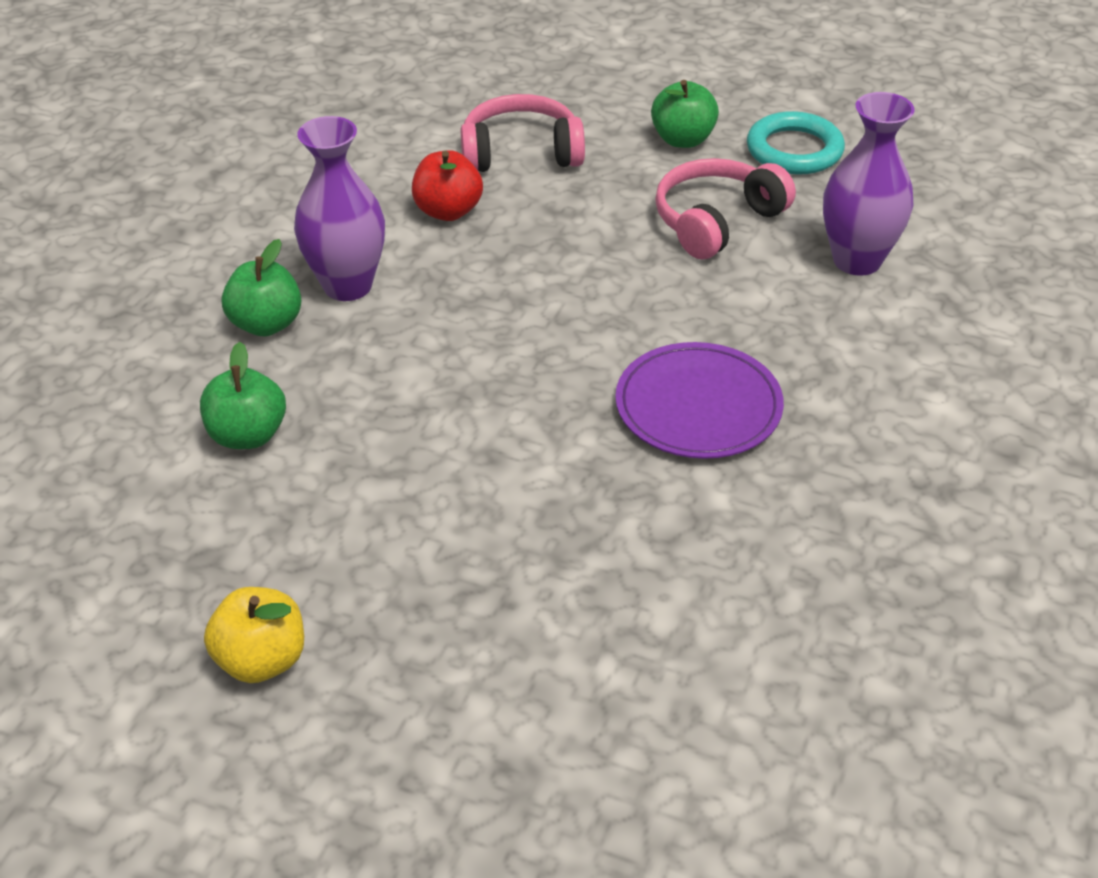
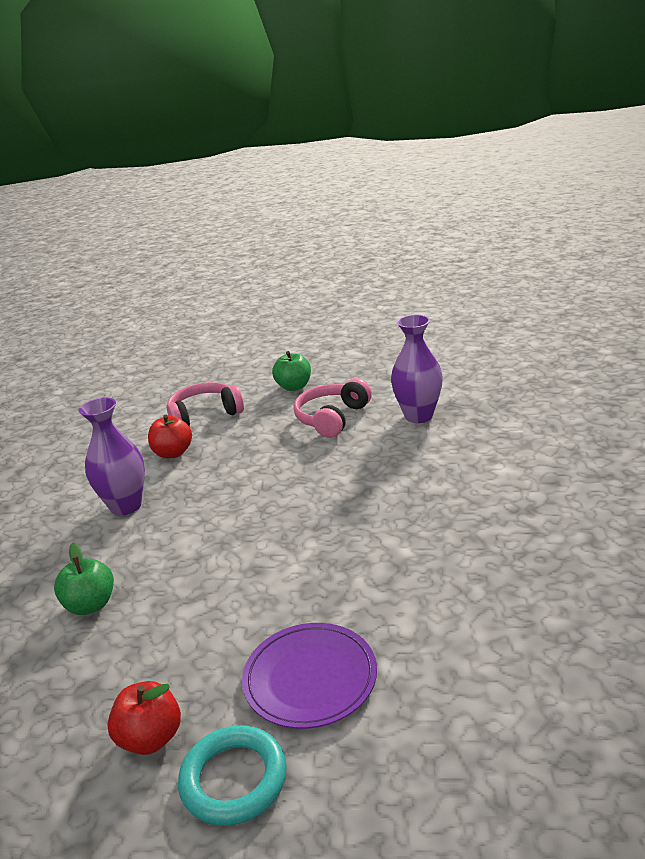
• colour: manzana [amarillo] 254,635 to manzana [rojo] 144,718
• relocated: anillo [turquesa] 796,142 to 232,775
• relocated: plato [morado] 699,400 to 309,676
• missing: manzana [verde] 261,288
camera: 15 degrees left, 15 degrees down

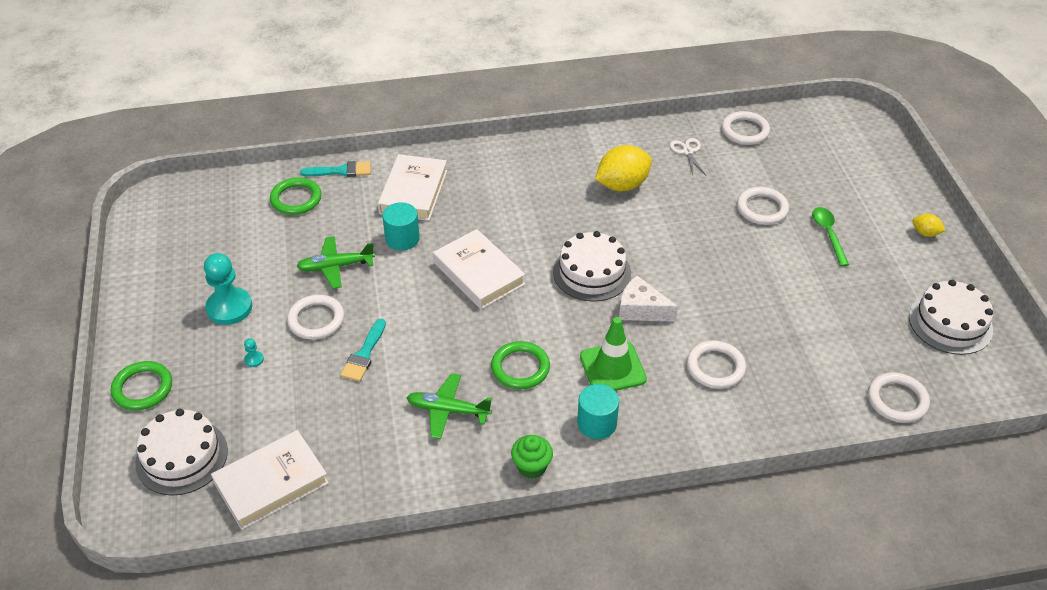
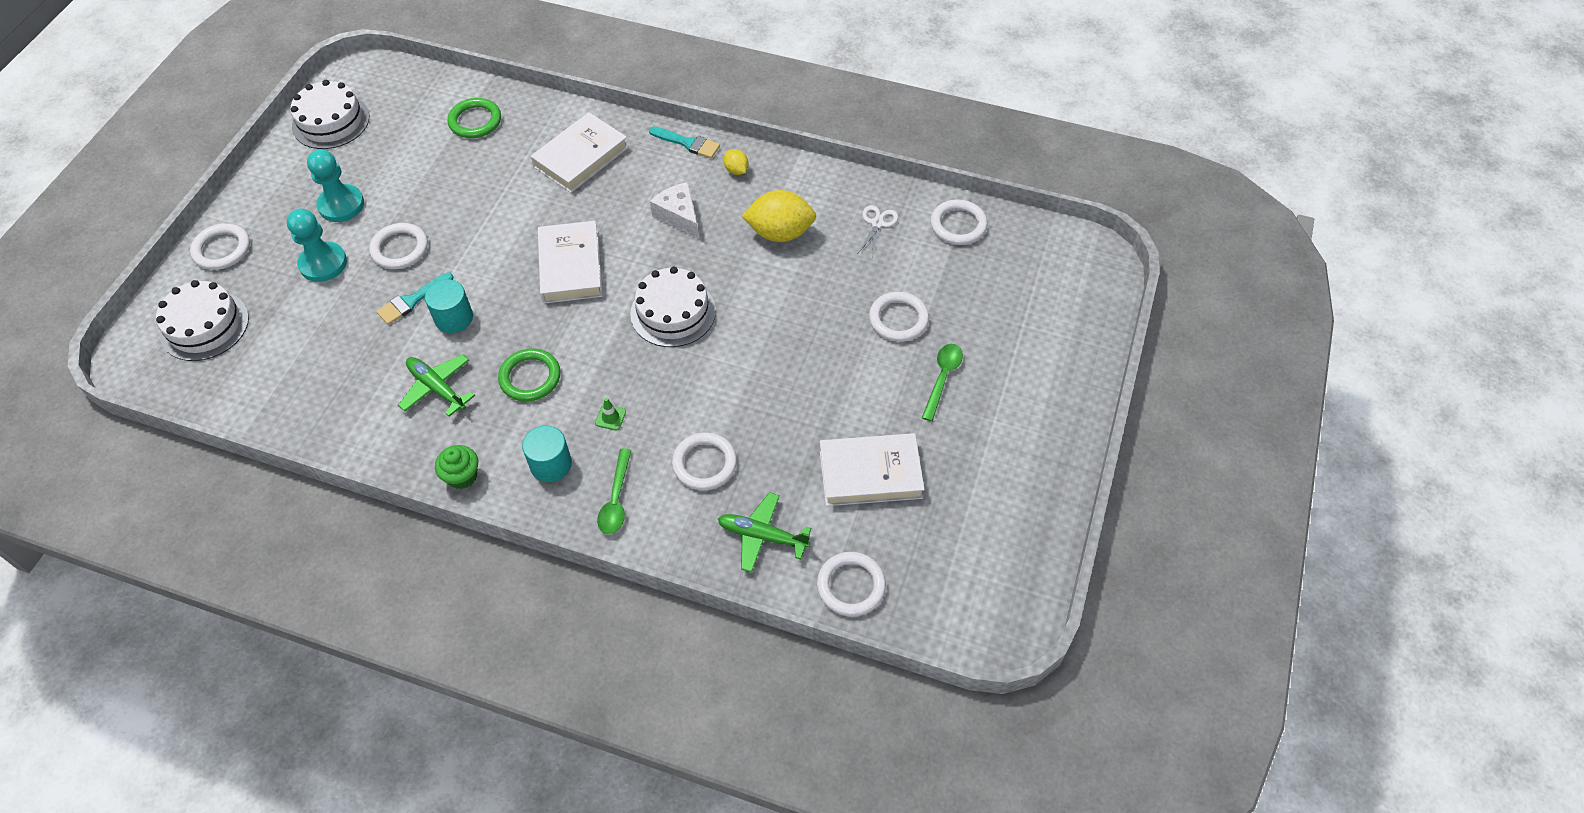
• colour: anillo [verde] 141,386 to anillo [blanco] 220,246
• size: peón [turquesa] 254,352 = 317,245 x2.49
• relocated: tarta [blanco] 951,317 to 329,114
• relocated: cilindro [turquesa] 401,226 to 449,306
• size: cono de tráfico [verde] 613,354 = 610,414 x0.43
• appeared: cuchara [verde] 614,491
• relocated: pincel [turquesa] 335,169 to 684,142
• relocated: queso [blanco] 648,298 to 674,210
• relocated: avión [verde] 335,262 to 765,532
• relocated: limón [amarillo] 929,225 to 736,162
• relocated: libro [blanco] 270,480 to 872,469
camera: 30 degrees right, 10 degrees up

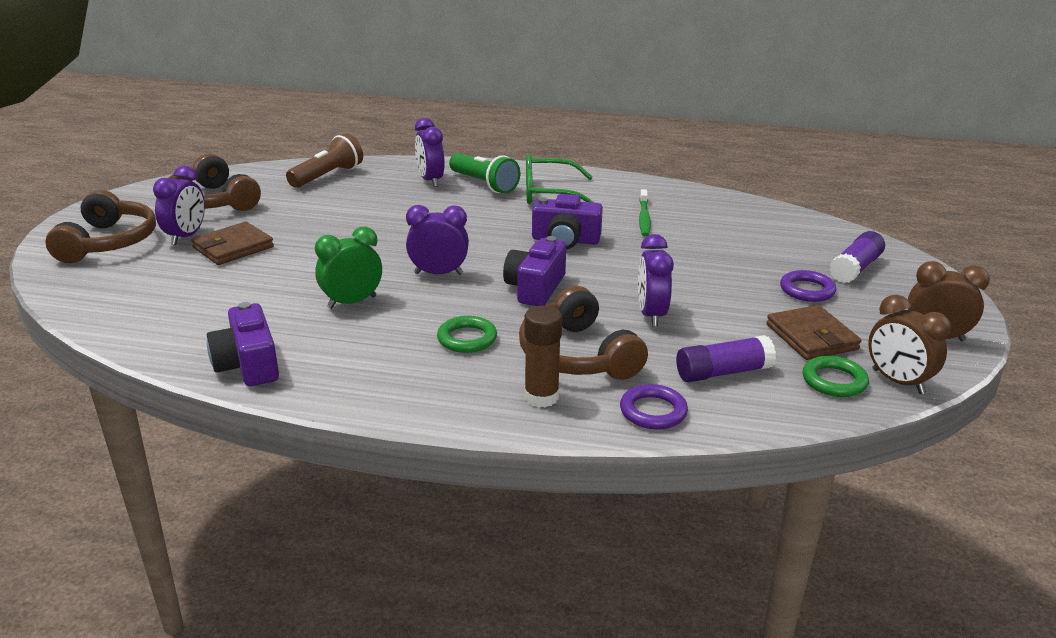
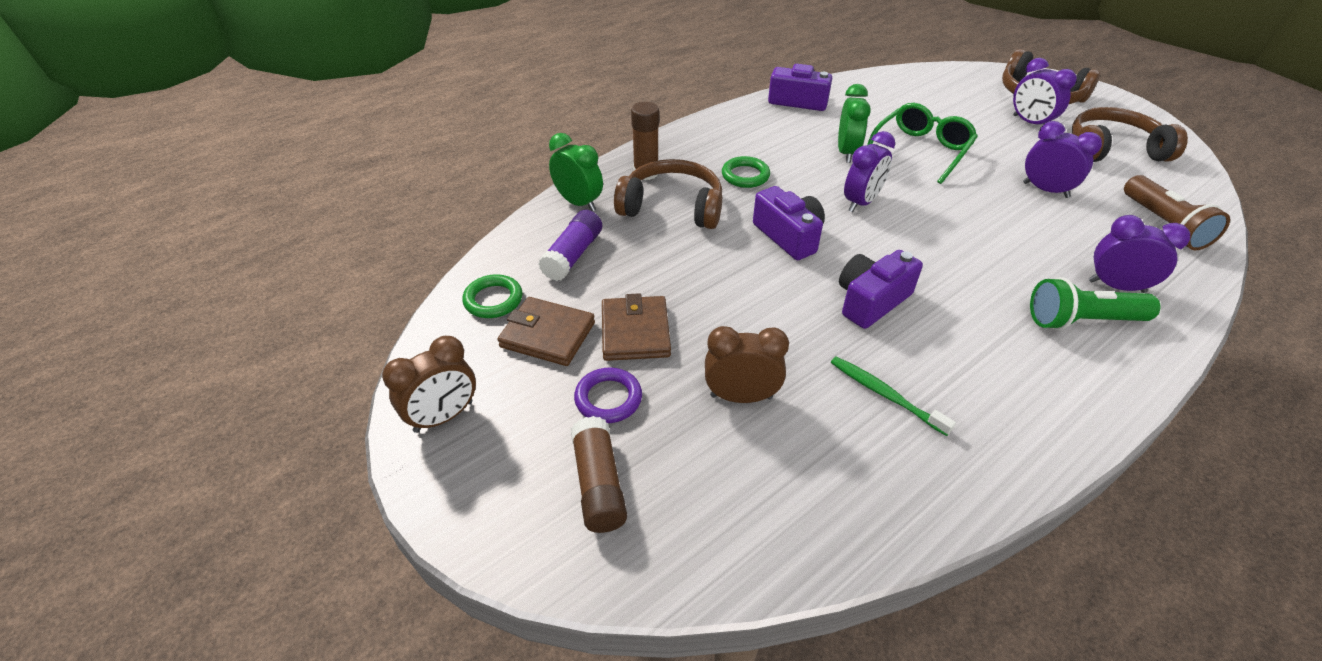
• exchanged: anillo [morado] 654,407 to despertador [verde] 576,172
• colour: barra de pegamento [morado] 857,257 to barra de pegamento [marrón] 599,474
• relocated: cartera [marrón] 232,243 to 636,327
• relocated: despertador [marrón] 909,344 to 747,364
• relocated: gafas [verde] 560,179 to 922,143
• relocated: despertador [morado] 656,280 to 1062,159
camera: 130 degrees right, 15 degrees up

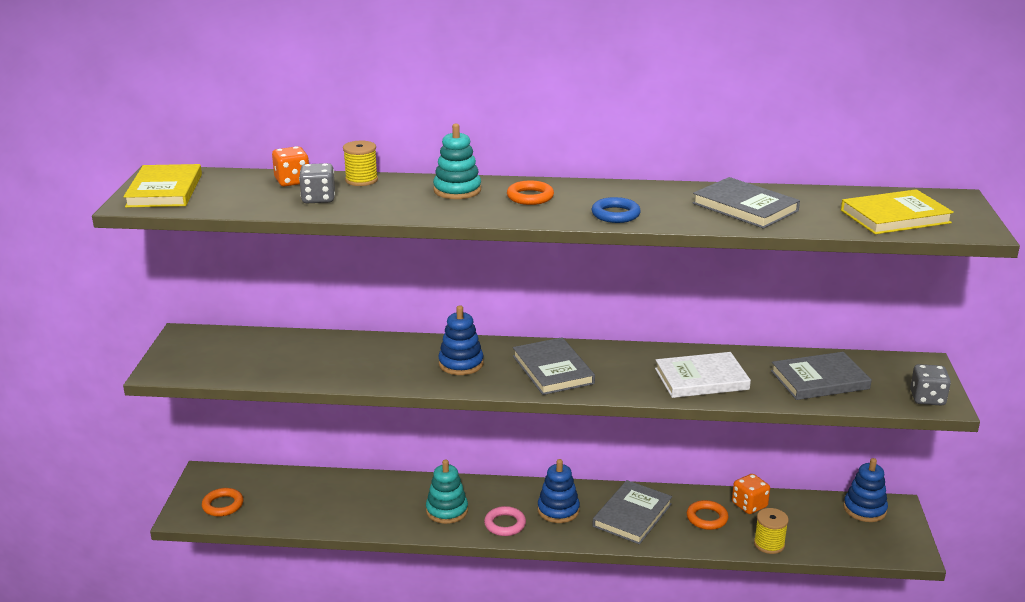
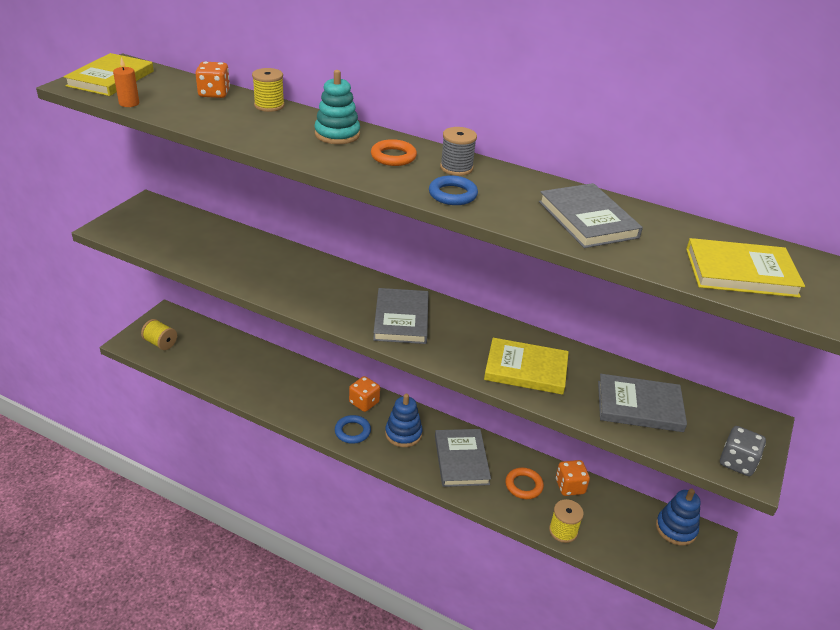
• appeared: vela [naranja] 126,82
• exchanged: anillo [naranja] 222,502 to carrete [amarillo] 159,334
• colour: anillo [rosa] 505,521 to anillo [azul] 353,429
• appeared: dado [naranja] 364,394
• spun: libro [gris] 632,512 = 463,458 60 degrees counterclockwise
• appeared: carrete [gris] 458,151
• colour: libro [blanco] 703,375 to libro [amarillo] 526,366
• missing: dado [gris] 317,183
• missing: juguete apilable [turquesa] 447,491
• missing: juguete apilable [azul] 461,340
camera: 20 degrees right, 10 degrees up

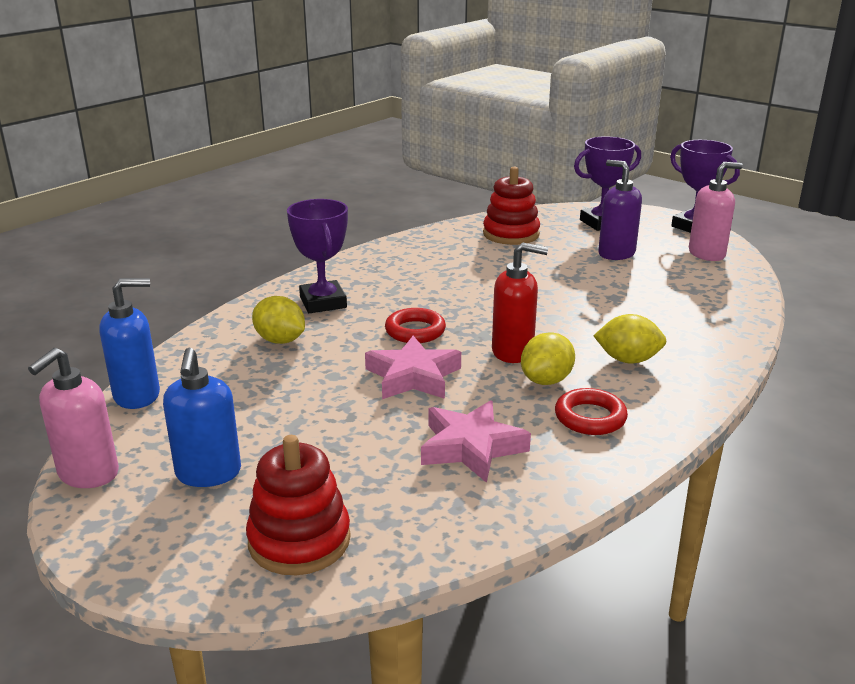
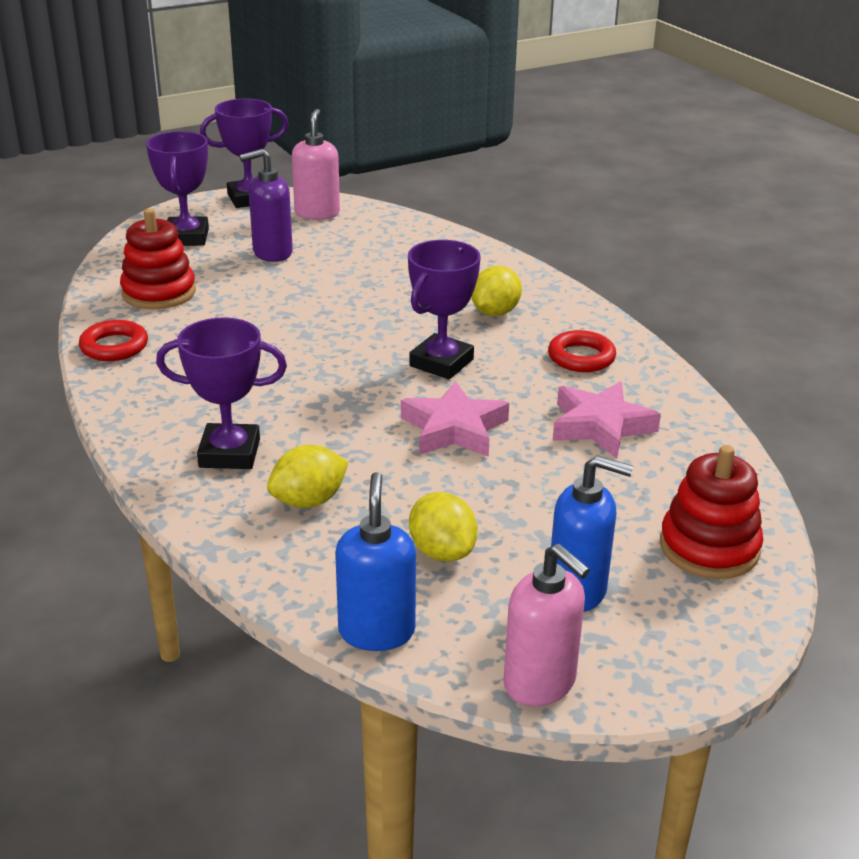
• relocated: anillo [rojo] 415,325 to 113,340
• exchanged: dispensador de jabón [rojo] 520,302 to trofeo [morado] 444,309
• relocated: limón [amarillo] 548,358 to 443,527
camera: 70 degrees left, 5 degrees up

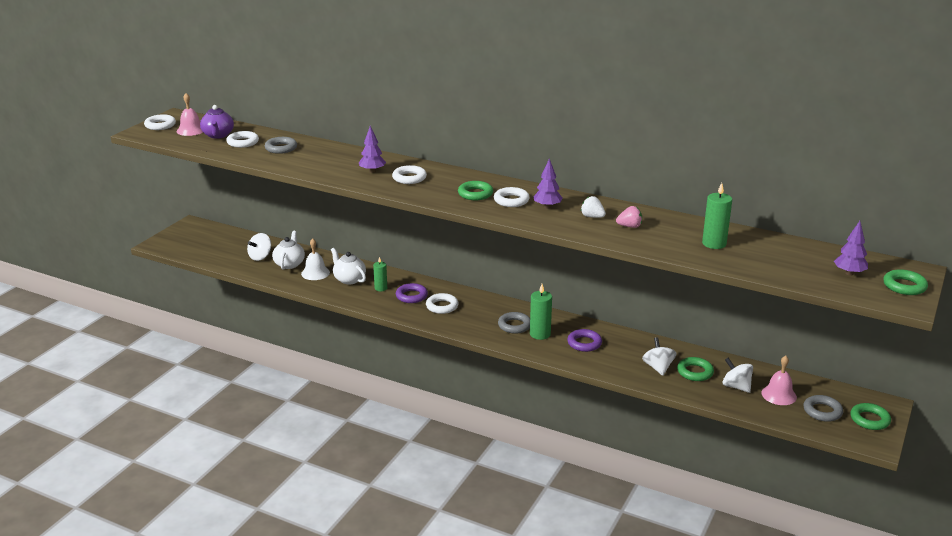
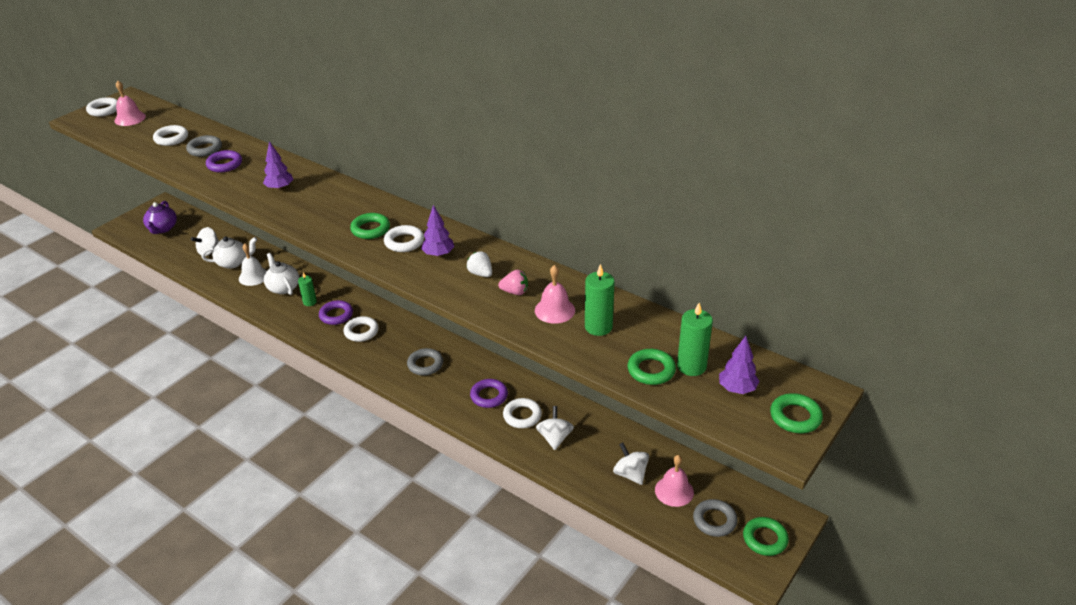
• relocated: tetera [morado] 217,122 to 160,217
• spun: tetera [blanco] 288,250 = 229,252 60 degrees clockwise
• appeared: anillo [morado] 224,161
• relocated: anillo [blanco] 409,174 to 522,413
• appeared: campana [rosa] 555,294
• relocated: anillo [verde] 695,369 to 651,367
• relocated: vela [verde] 541,312 to 695,339
camera: 10 degrees right, 10 degrees up

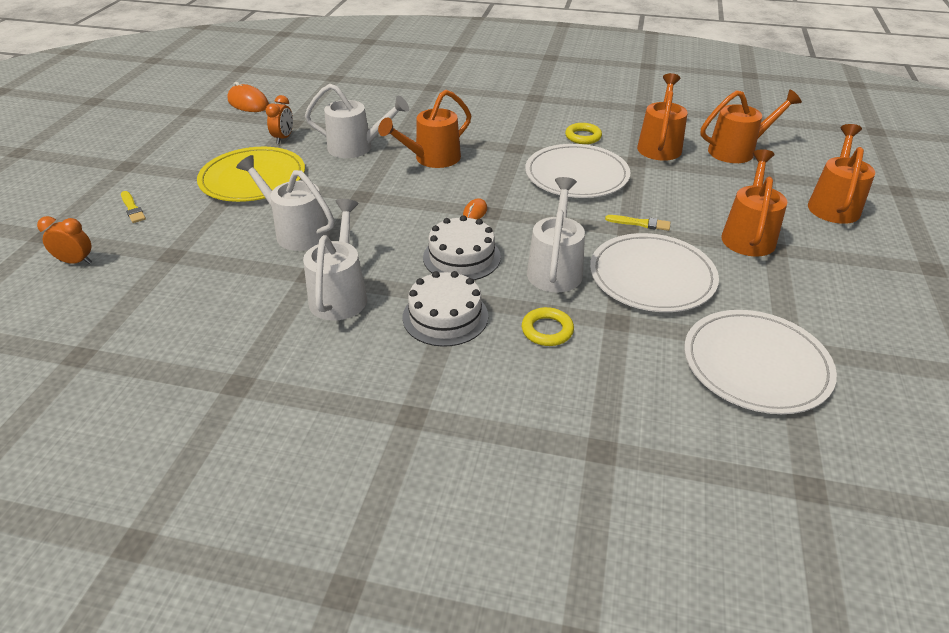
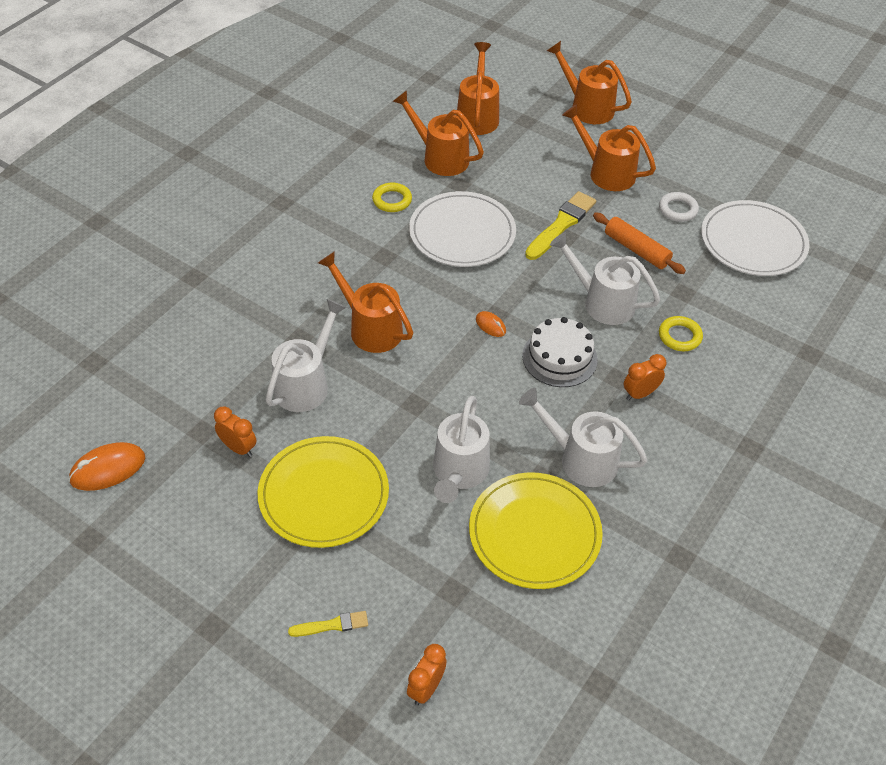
• spun: regadera [naranja] 424,128 = 365,302 150 degrees clockwise
• spun: regadera [blanco] 285,203 = 461,449 45 degrees counterclockwise
• appeared: plato [amarillo] 536,530
• size: pincel [amarillo] 637,223 = 560,225 x1.83
• exchanged: plato [blanco] 654,272 to rodillo [naranja] 639,243
• exchanged: tarta [blanco] 445,309 to despertador [naranja] 645,377
• appeared: anillo [blanco] 679,207
camera: 70 degrees left, 10 degrees up

